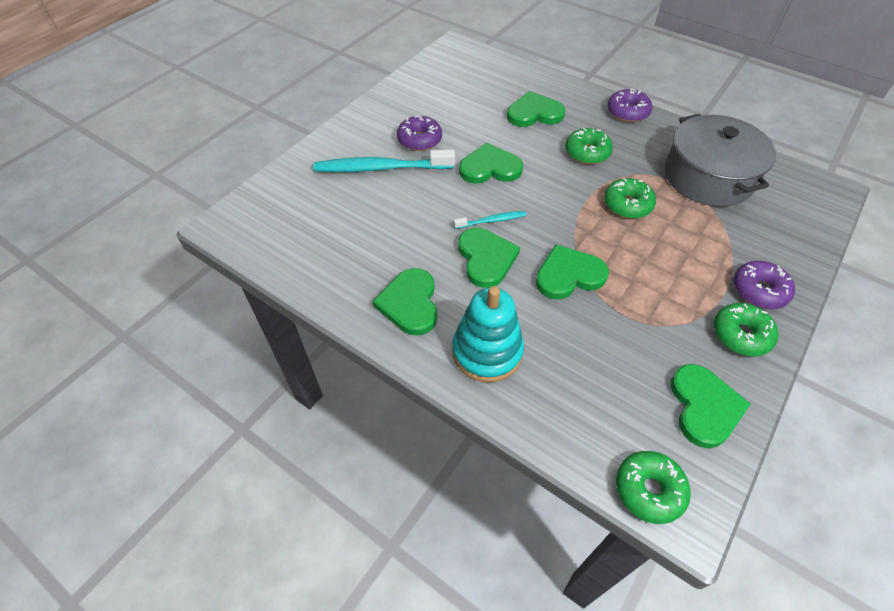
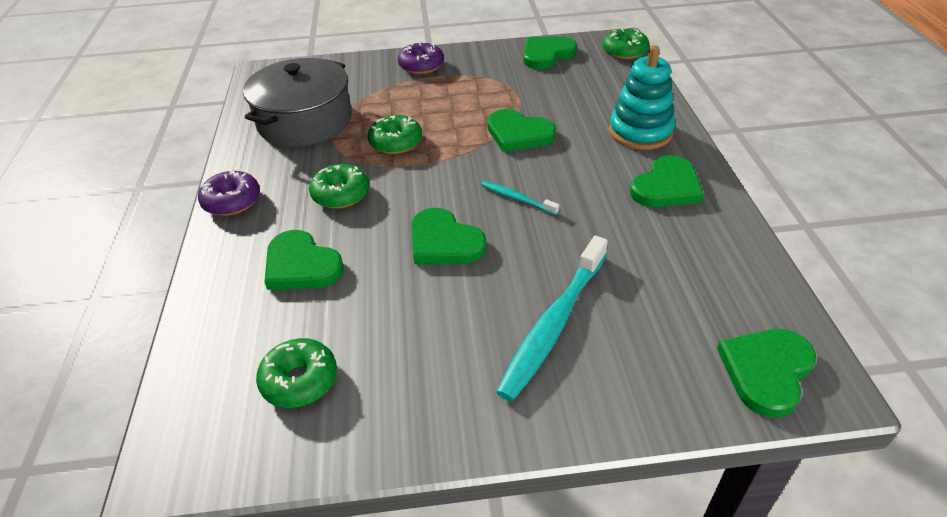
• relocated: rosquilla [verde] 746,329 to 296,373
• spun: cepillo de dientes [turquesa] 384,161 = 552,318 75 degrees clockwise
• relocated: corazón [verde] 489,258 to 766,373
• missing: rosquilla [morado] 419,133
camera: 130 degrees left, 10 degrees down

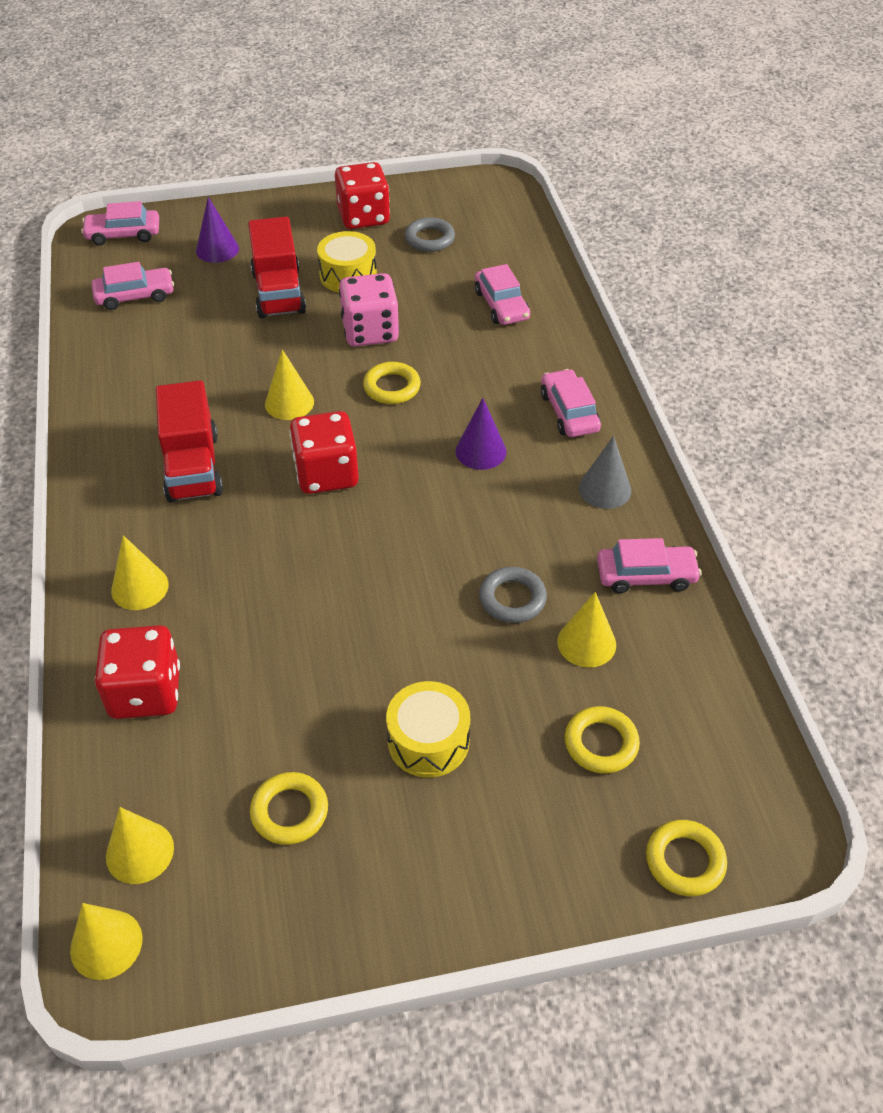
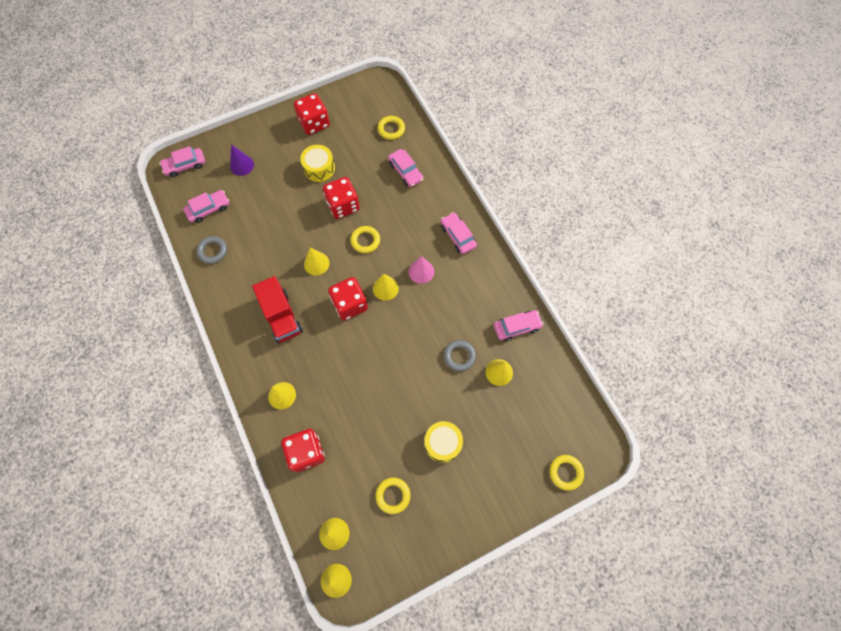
• relocated: anillo [gris] 430,234 to 211,250
• colour: dado [rosa] 369,310 to dado [rojo] 341,198
• appeared: cono [amarillo] 386,287
• relocated: anillo [amarillo] 602,740 to 391,128
• colour: cono [morado] 481,434 to cono [rosa] 421,270
• missing: camión [rojo] 277,267
• missing: cono [gris] 605,472
camera: 15 degrees left, 20 degrees up

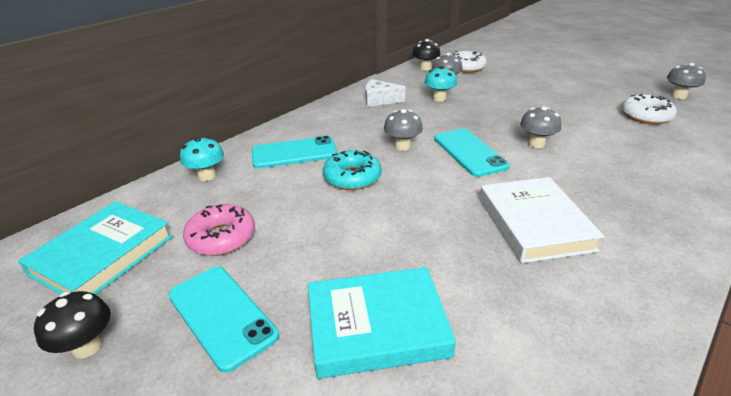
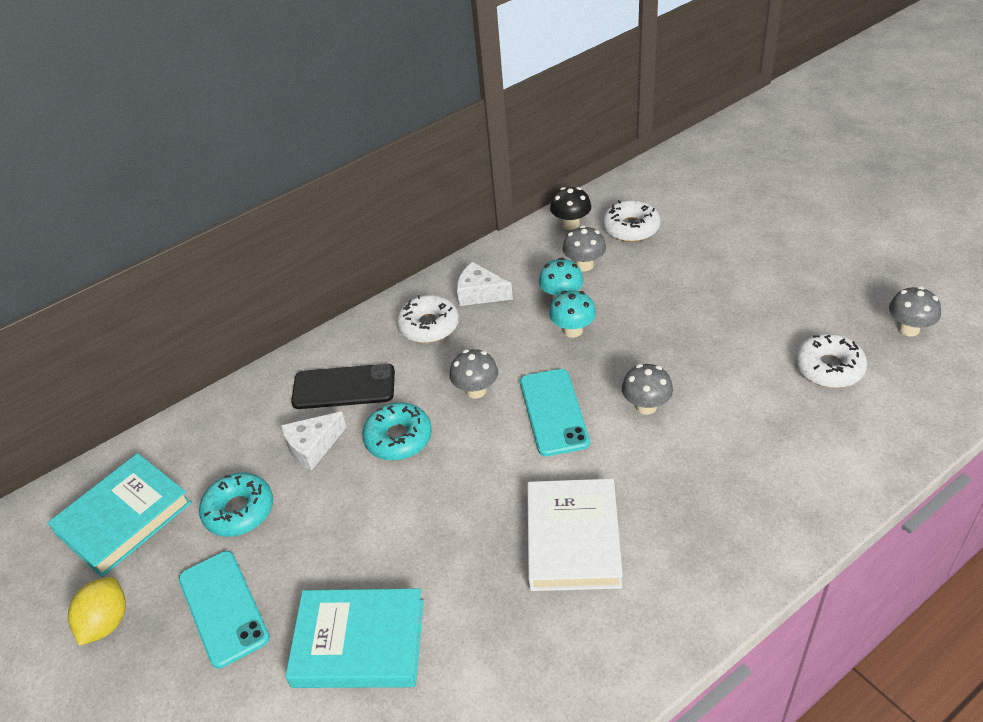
• exchanged: seta [negro] 72,324 to limón [amarillo] 97,611
• colour: rosquilla [rosa] 219,230 to rosquilla [turquesa] 236,504
• appeared: queso [blanco] 313,441
• colour: móvil [turquesa] 294,152 to móvil [negro] 343,386
• appeared: rosquilla [blanco] 428,319
• relocated: seta [turquesa] 202,159 to 572,314
camera: 15 degrees right, 10 degrees up

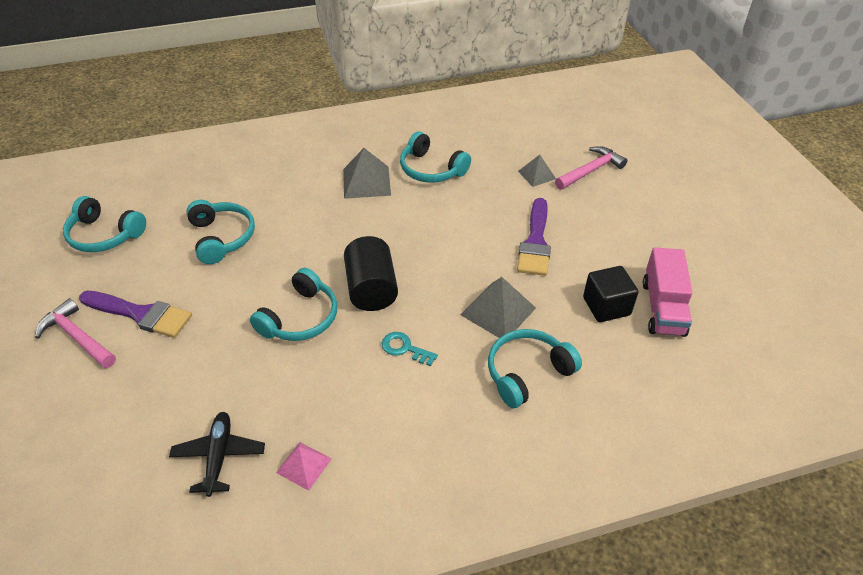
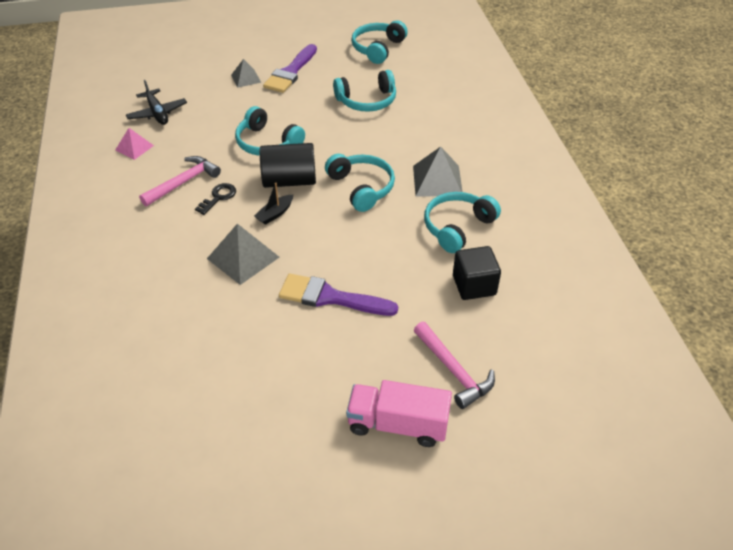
• spun: avión [negro] 217,454 = 156,102 60 degrees clockwise
• relocated: martillo [rosa] 75,333 to 180,181
• colour: llave [turquesa] 410,349 to llave [negro] 215,199
• relocated: pirámide [gris] 537,171 to 246,73
• appeared: barco [negro] 273,204
• relocated: auriculares [turquesa] 535,368 to 360,183
• relocated: camión [rosa] 667,292 to 399,413
• relocated: cubo [negro] 610,294 to 477,273
camera: 95 degrees right, 0 degrees up

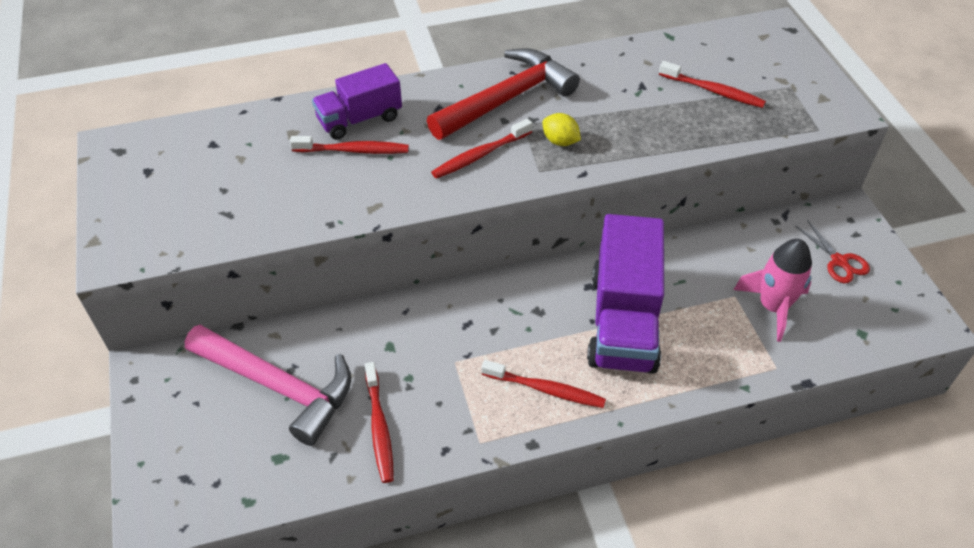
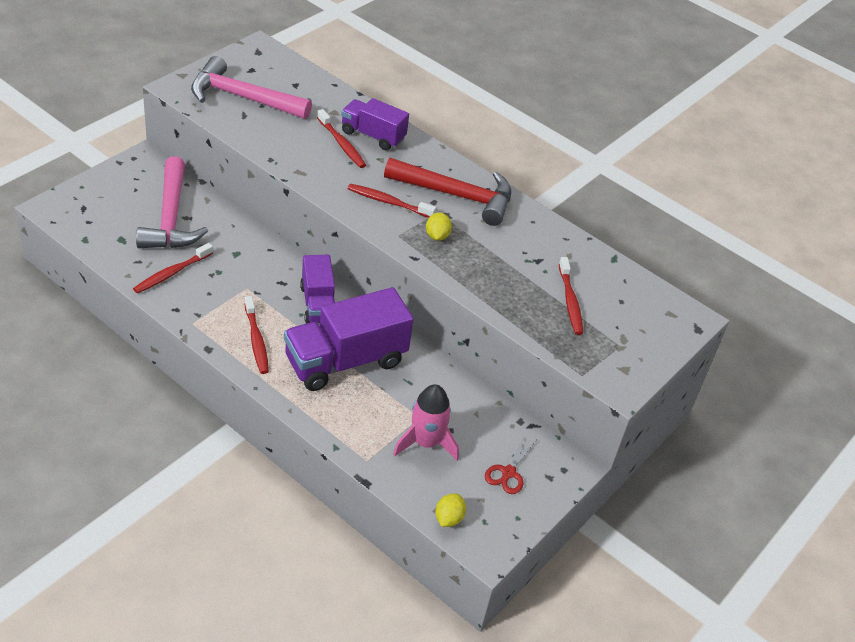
• appeared: martillo [rosa] 251,87
• appeared: camión [morado] 317,289
• appeared: limón [amarillo] 450,510
camera: 50 degrees right, 5 degrees down

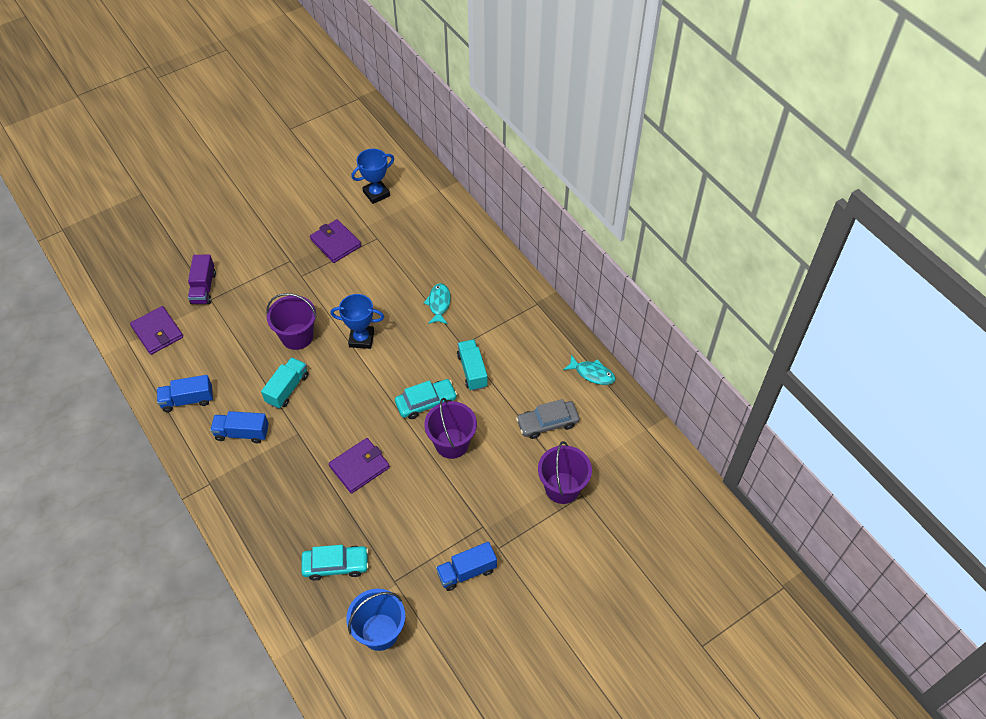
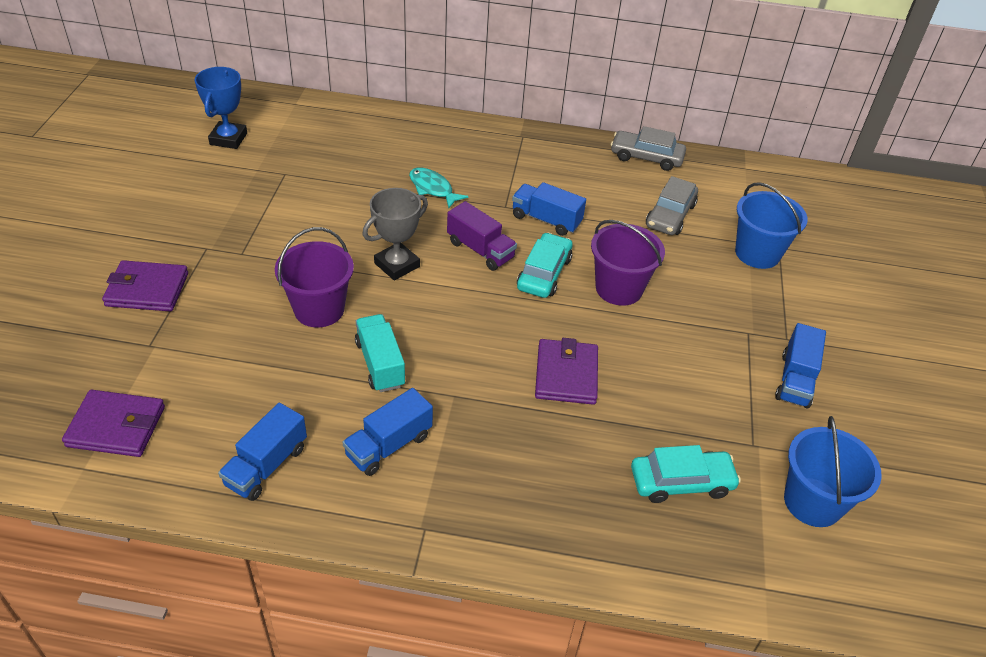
• relocated: cartera [morado] 335,241 to 145,286
• colour: trofeo [azul] 357,321 to trofeo [gris] 395,234
• relocated: camión [morado] 202,279 to 482,236
• colour: camión [turquesa] 472,365 to camión [azul] 549,209
• exchanged: pez [turquesa] 589,370 to coche [gris] 648,148
• spun: coche [turquesa] 335,562 = 686,474 45 degrees clockwise
• colour: balde [morado] 565,472 to balde [azul] 771,225
camera: 50 degrees left, 10 degrees down

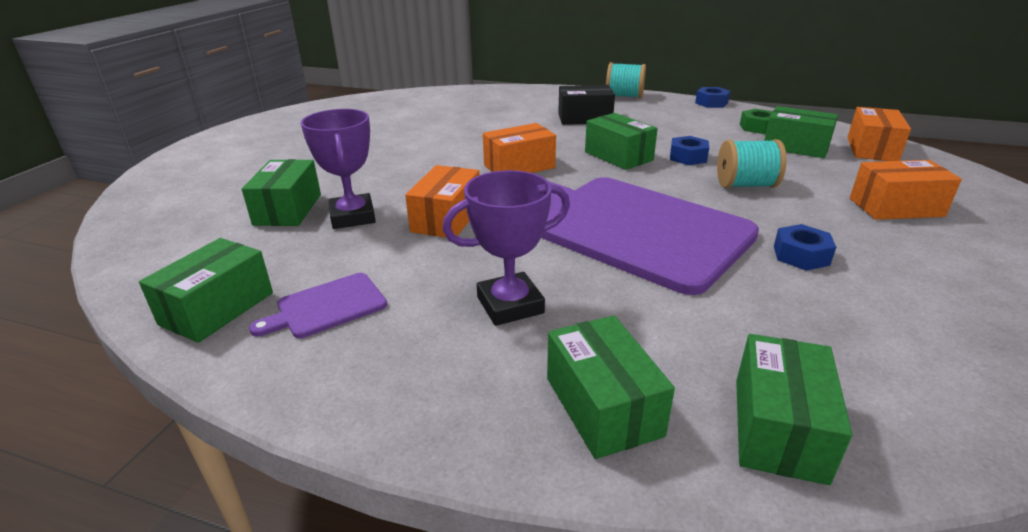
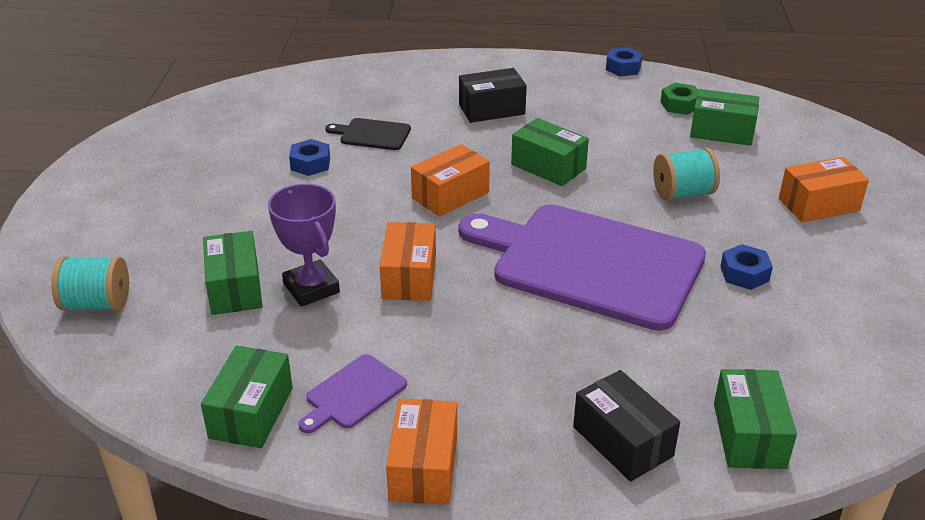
• relocated: carrete [turquesa] 626,80 to 90,283
• relocated: tuerca [azul] 689,150 to 309,157
• appeared: tabla de cortar [negro] 368,134
• relocated: caja [naranja] 879,134 to 421,451
• colour: caja [verde] 611,387 to caja [negro] 626,425
• missing: trofeo [morado] 506,248
camera: 15 degrees left, 5 degrees up

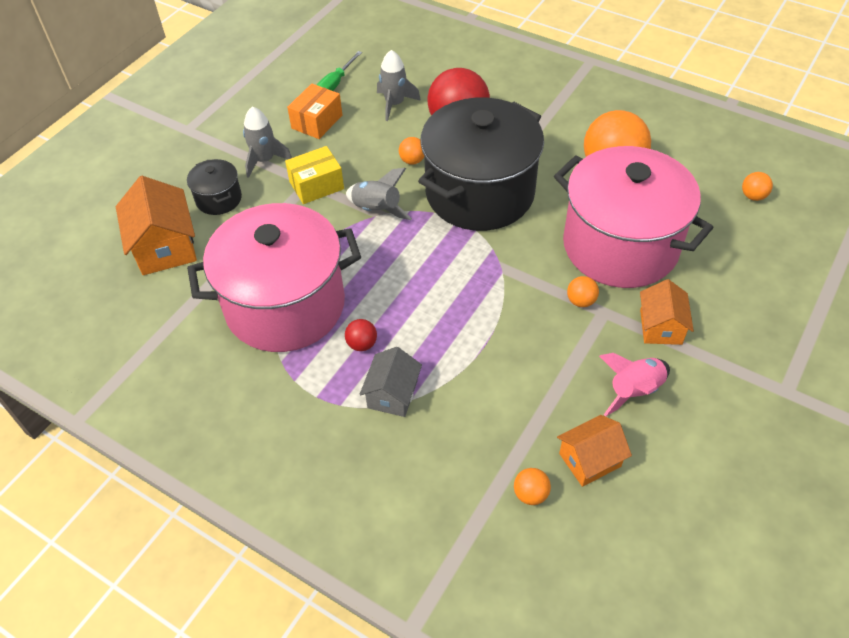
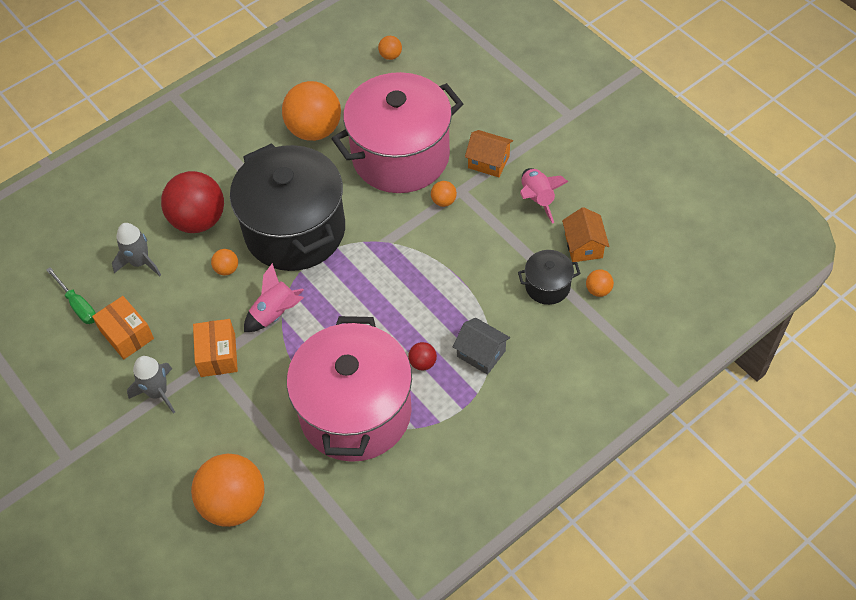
• exchanged: casa [naranja] 156,225 to pelota [naranja] 228,490
• colour: caja [amarillo] 314,175 to caja [naranja] 215,348
• colour: cohete [gris] 379,194 to cohete [rosa] 274,297
• relocated: olla [negro] 214,187 to 549,277
camera: 70 degrees left, 5 degrees up

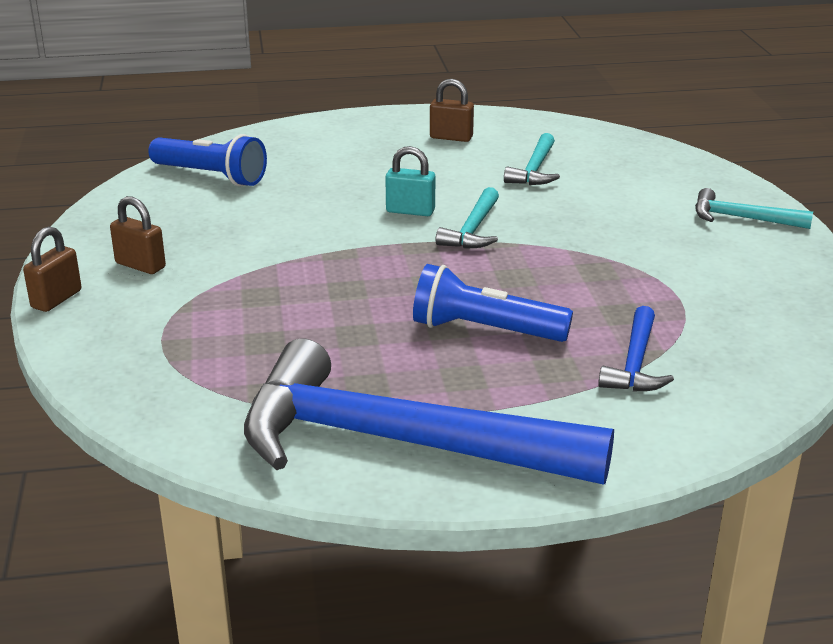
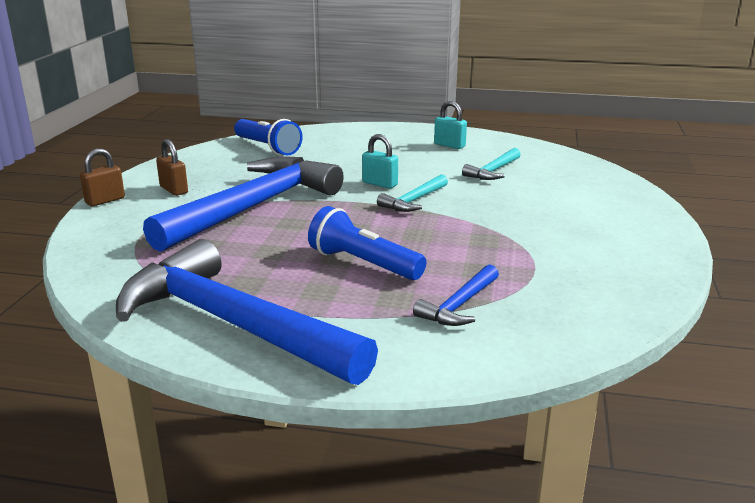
• appeared: martillo [azul] 243,204
• colour: candado [marrón] 452,110 to candado [turquesa] 450,125
• missing: martillo [turquesa] 754,208
camera: 20 degrees right, 5 degrees down

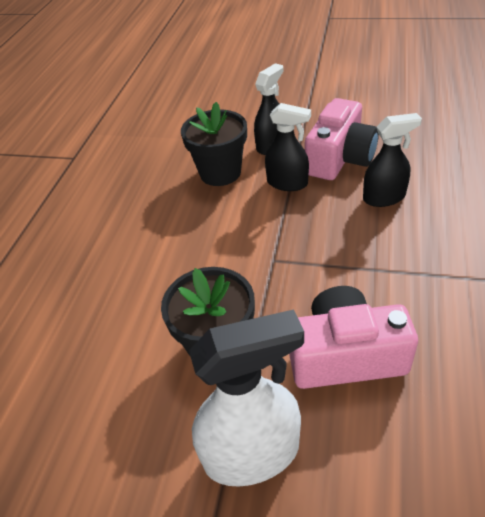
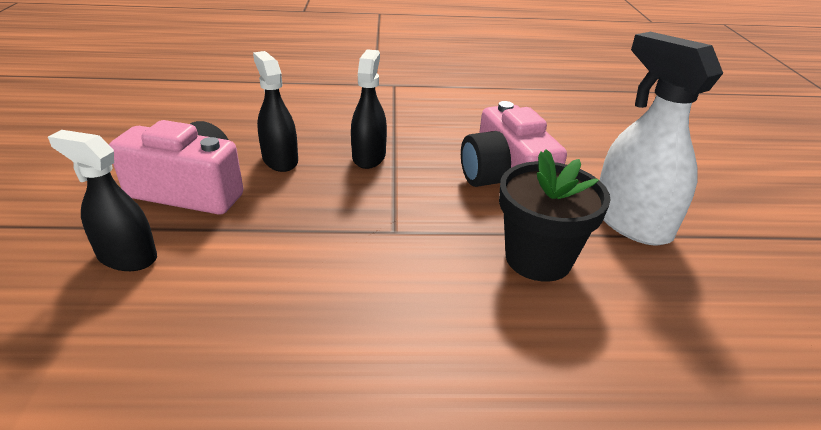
• relocated: pulverizador [negro] 288,147 to 369,109
• missing: maceta [negro] 214,144
camera: 110 degrees left, 10 degrees down

